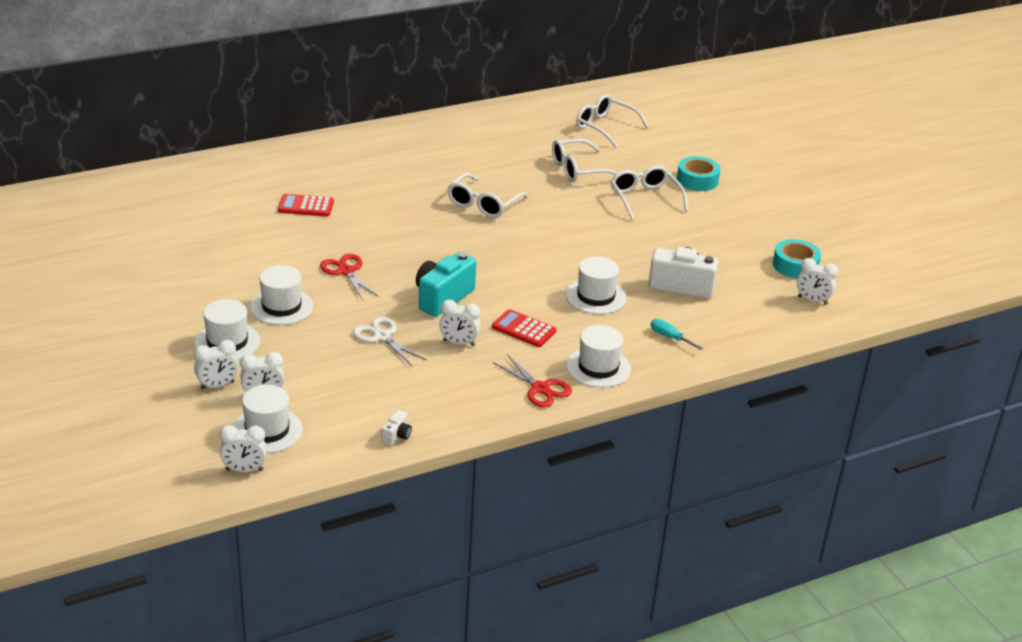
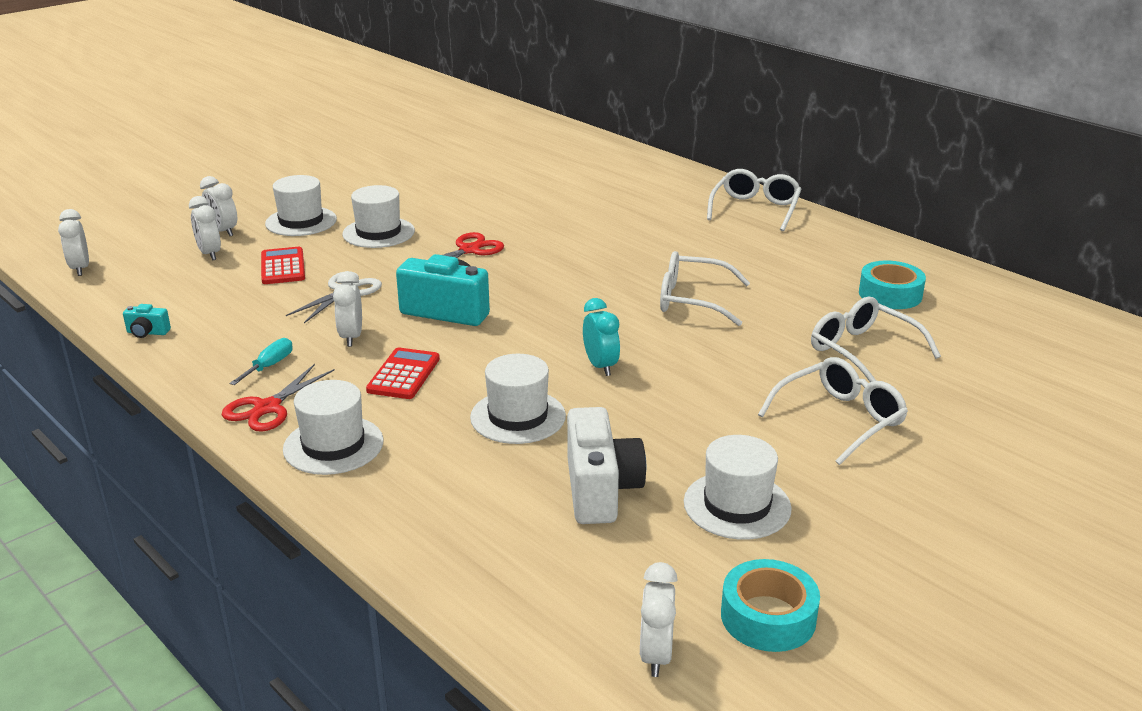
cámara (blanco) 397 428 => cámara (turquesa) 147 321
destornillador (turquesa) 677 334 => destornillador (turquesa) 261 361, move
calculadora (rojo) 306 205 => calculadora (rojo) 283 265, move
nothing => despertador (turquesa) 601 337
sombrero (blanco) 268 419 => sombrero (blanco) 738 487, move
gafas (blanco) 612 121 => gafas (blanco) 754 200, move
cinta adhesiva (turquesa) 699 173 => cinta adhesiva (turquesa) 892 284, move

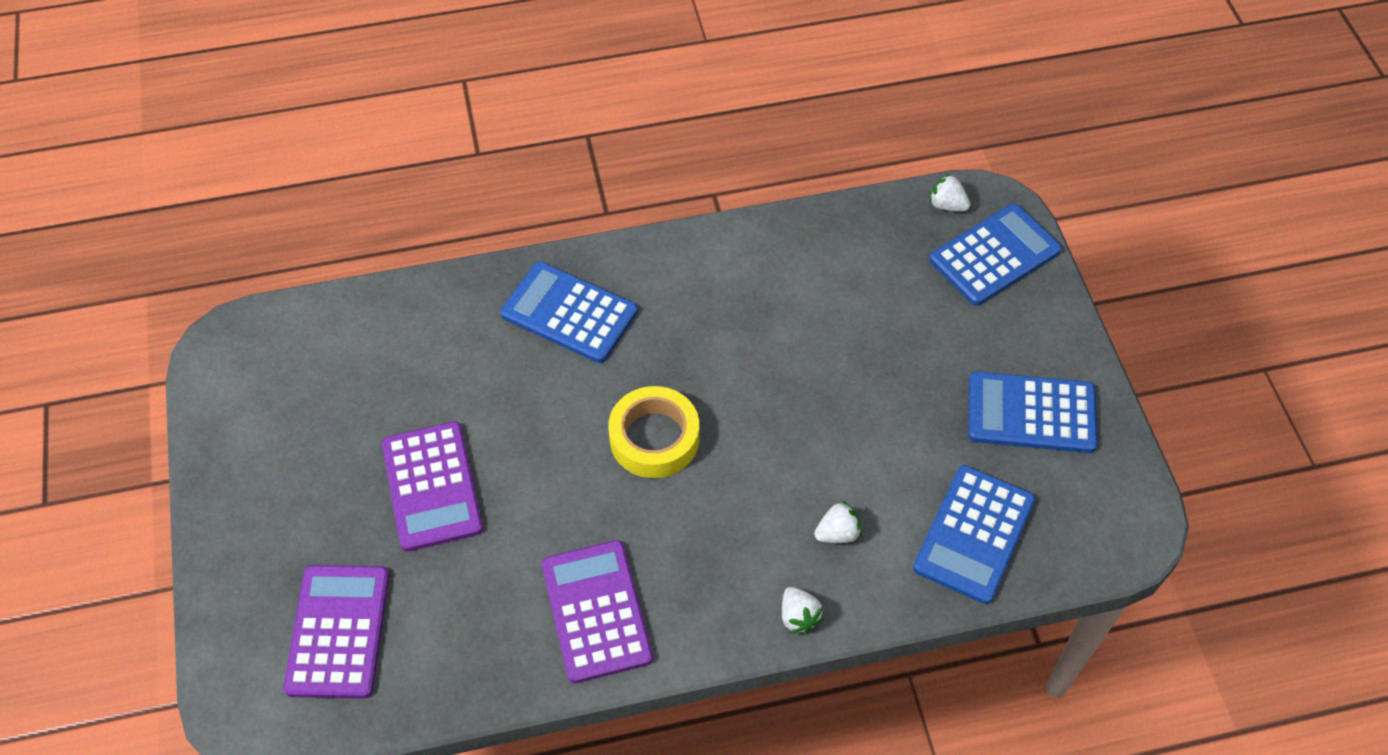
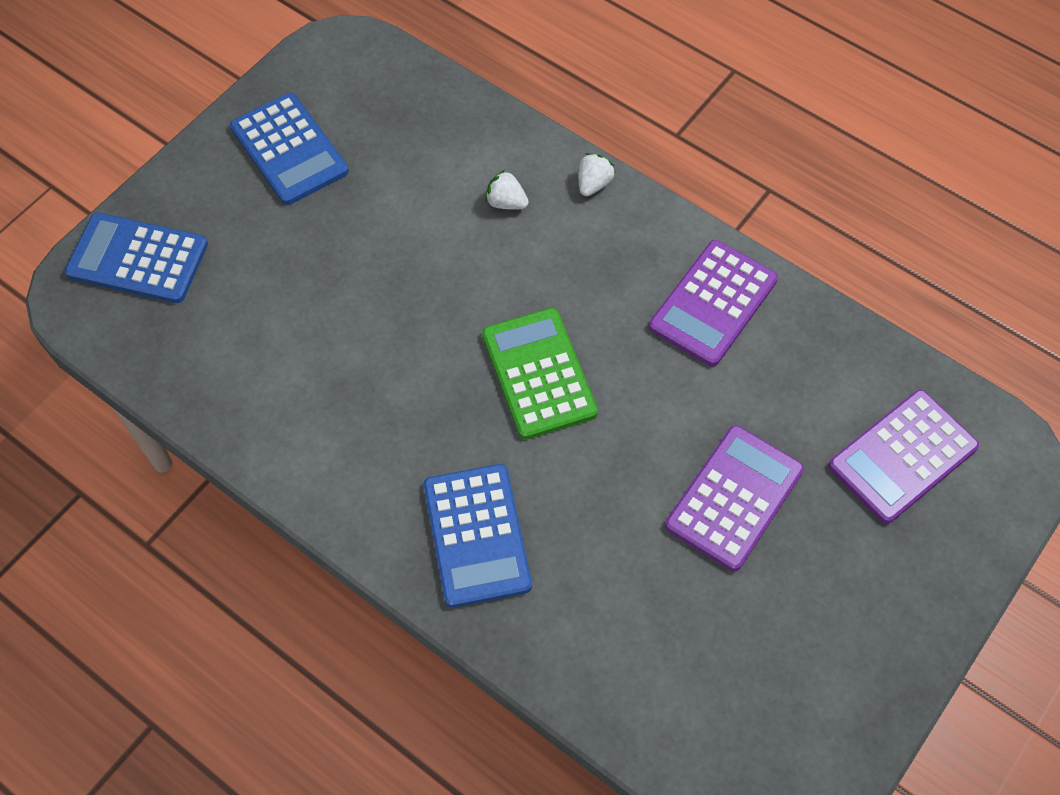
cinta adhesiva (amarillo) 653 432 => calculadora (verde) 540 374
calculadora (azul) 974 534 => nothing
fresa (blanco) 949 192 => nothing

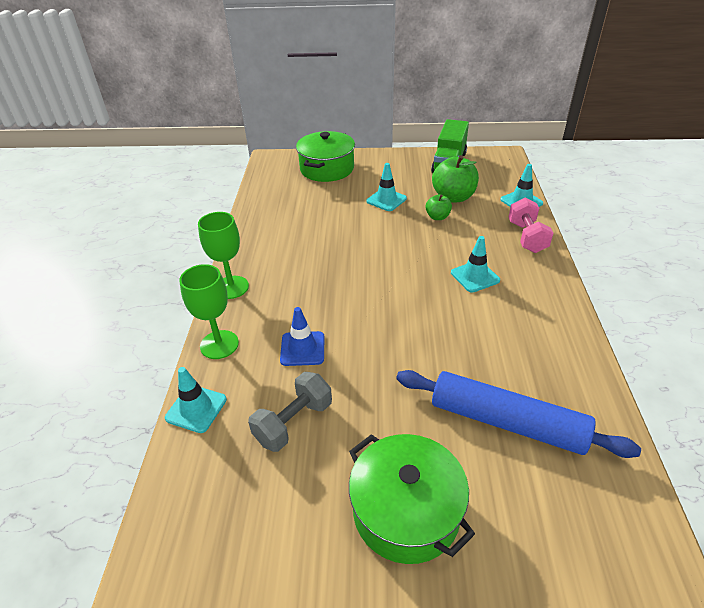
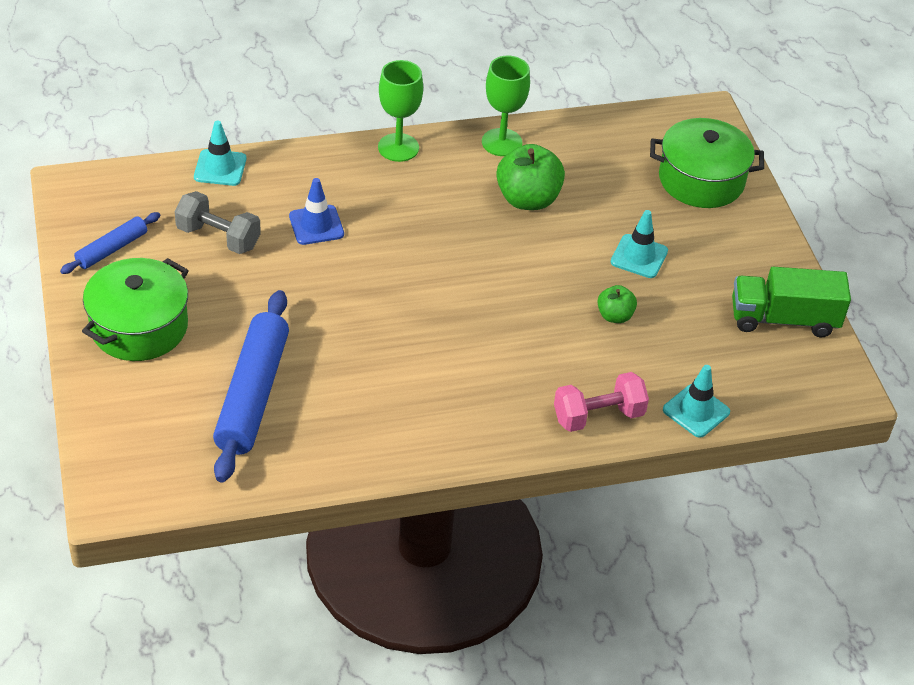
nothing => rodillo (azul) 110 243
copa (verde) 209 311 => copa (verde) 506 106, move
manzana (verde) 455 179 => manzana (verde) 530 177, move
cono de tráfico (turquesa) 475 264 => nothing

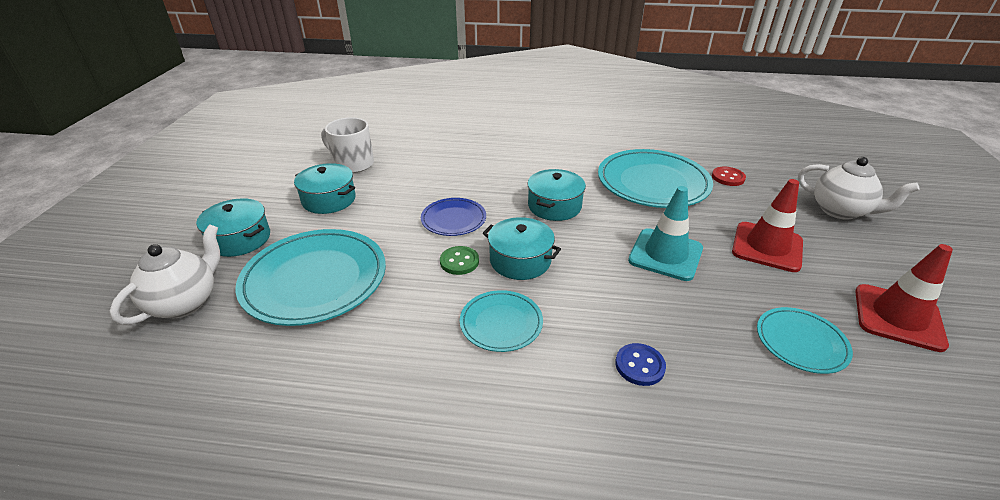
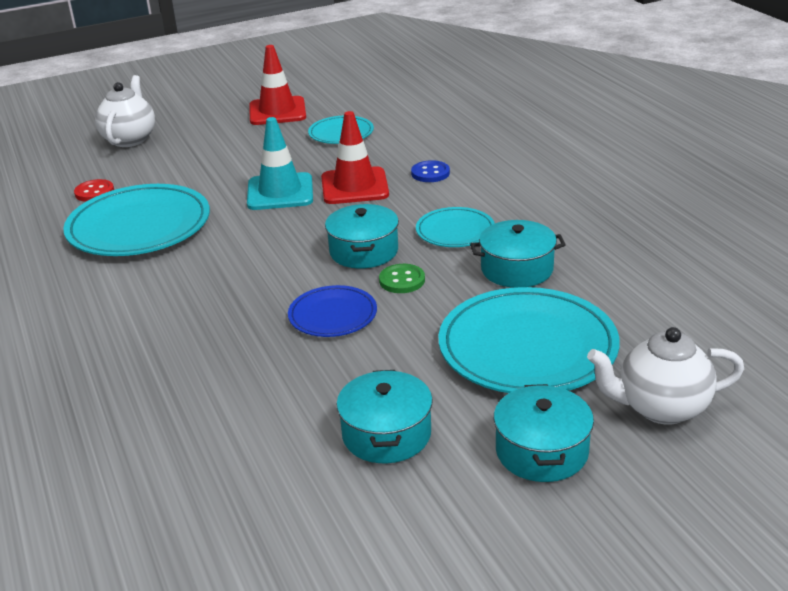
cono de tráfico (rojo) 767 225 => cono de tráfico (rojo) 355 157, move
olla (turquesa) 556 195 => olla (turquesa) 518 254, move
taza (blanco) 347 145 => nothing

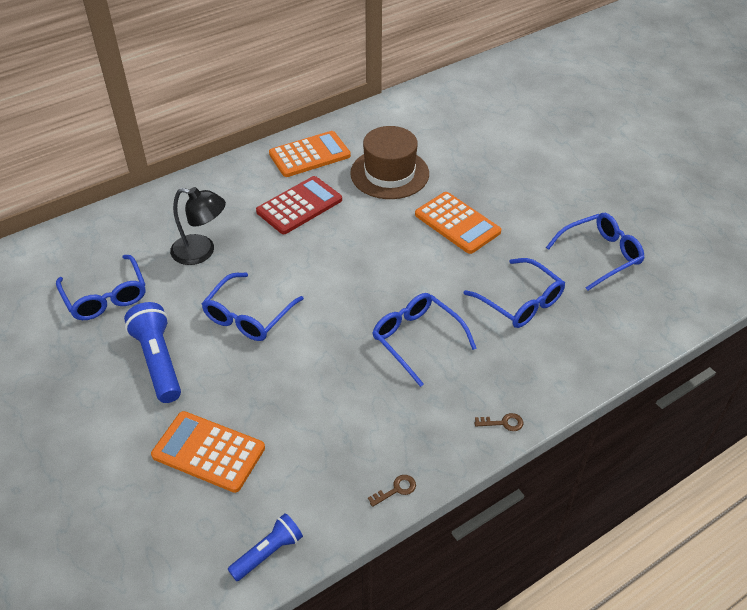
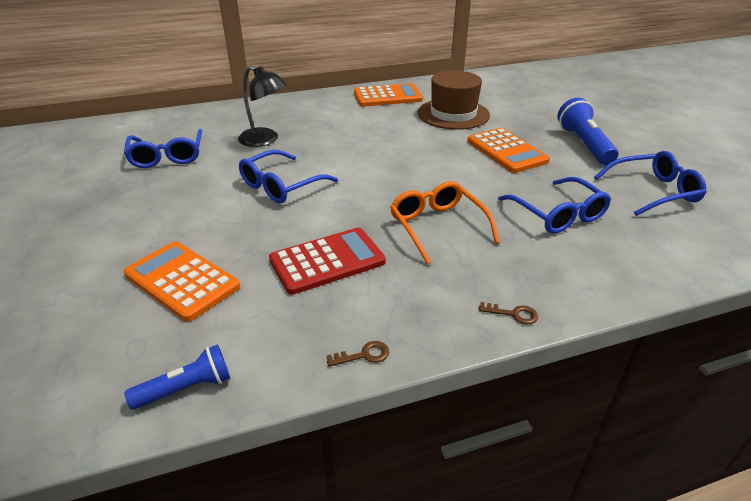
calculadora (rojo) 299 205 => calculadora (rojo) 327 261, move
gafas (azul) 424 340 => gafas (naranja) 445 223
lámpara de mano (azul) 152 352 => lámpara de mano (azul) 587 131, move

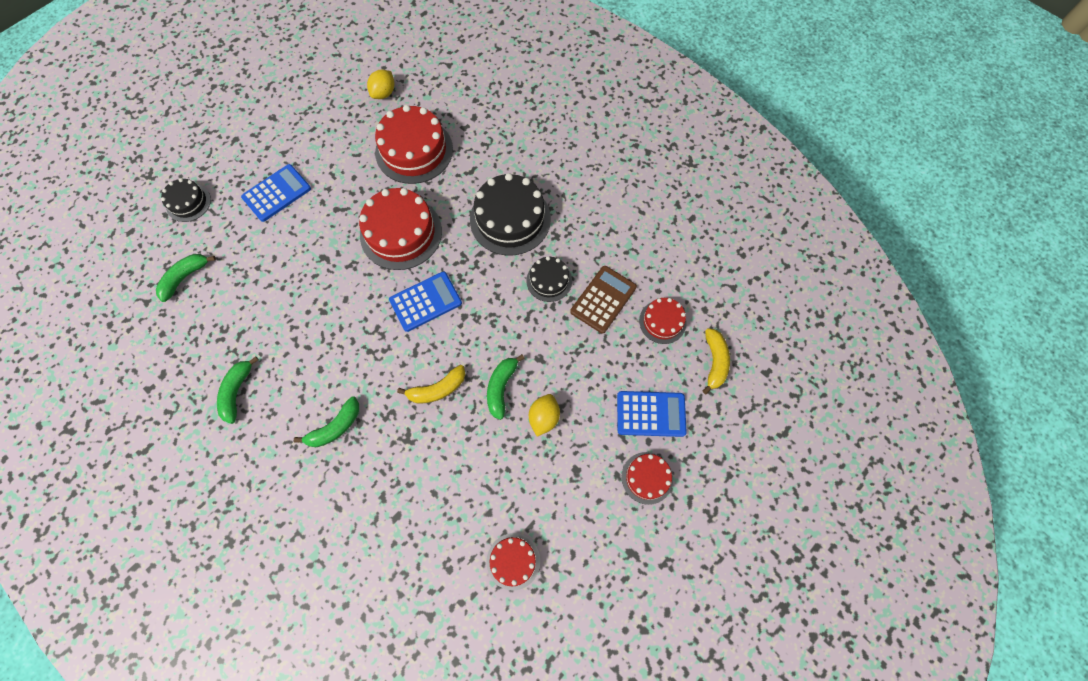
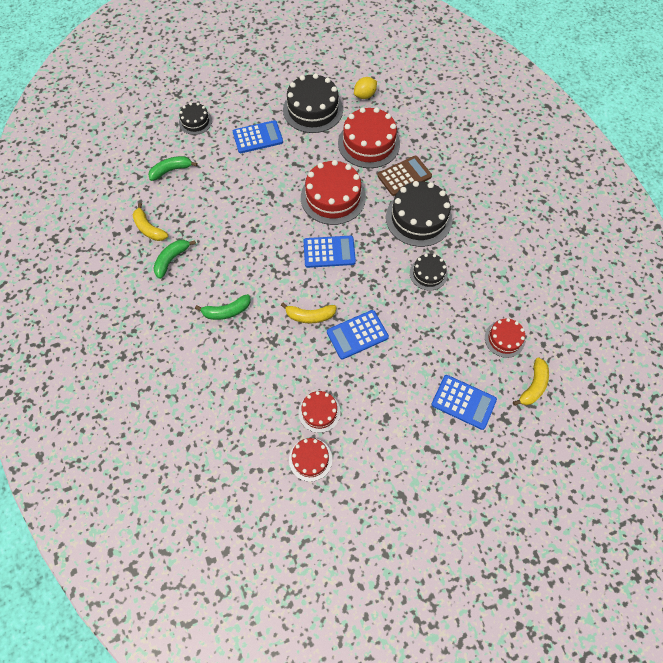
nothing => plátano (amarillo) 150 222
nothing => tarta (negro) 313 103
tarta (rojo) 647 478 => tarta (rojo) 320 412, move
plátano (verde) 506 387 => calculadora (azul) 358 334
calculadora (marrón) 603 300 => calculadora (marrón) 404 176, move
limón (amarillo) 544 415 => nothing

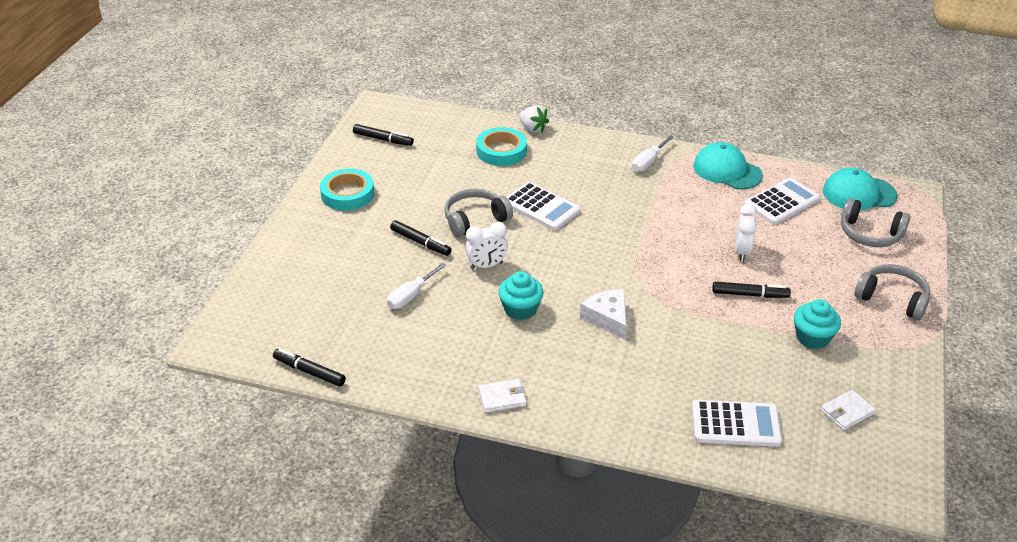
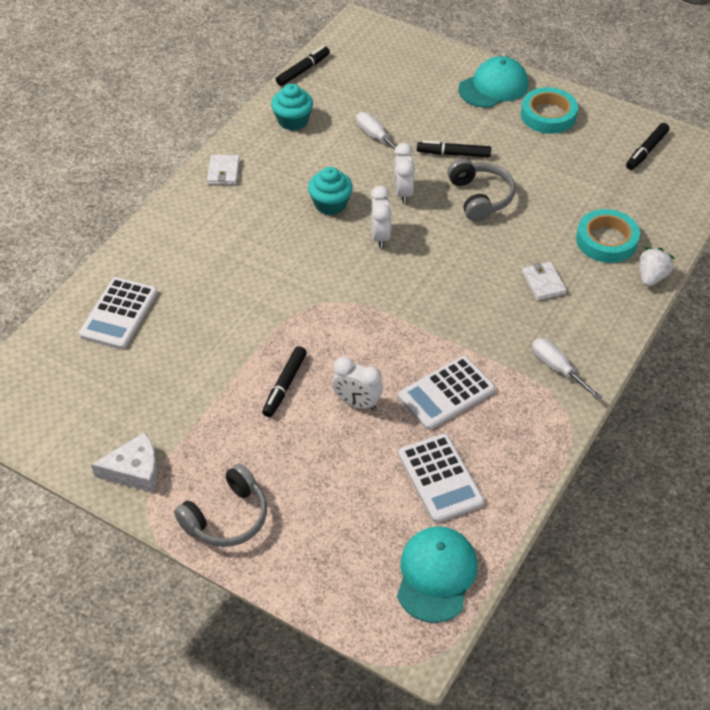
queso (blanco) 603 314 => queso (blanco) 124 462, move
magdalena (turquesa) 817 324 => magdalena (turquesa) 292 107, move
nothing => despertador (blanco) 381 217
calculadora (blanco) 543 206 => calculadora (blanco) 446 393, move
rotulador (negro) 421 238 => rotulador (negro) 454 149, 45 degrees clockwise
gorra (turquesa) 728 165 => gorra (turquesa) 493 82, move
cartera (blanco) 848 410 => cartera (blanco) 544 281, move
fresa (blanco) 534 118 => fresa (blanco) 657 267, 150 degrees clockwise
auriculares (gris) 875 222 => nothing

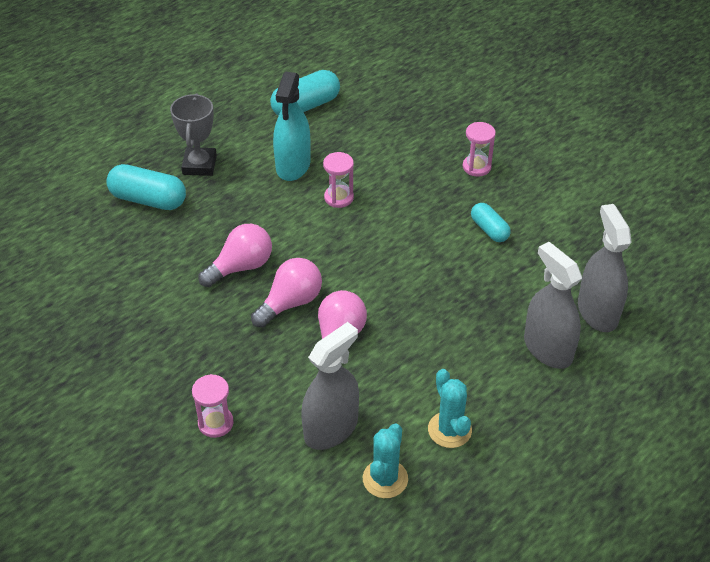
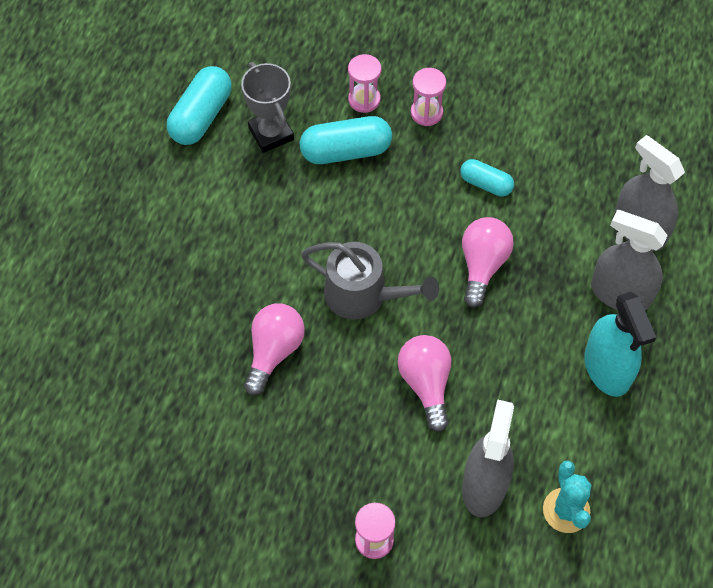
trofeo (gris) 193 135 => trofeo (gris) 267 107, move
cápsula (turquesa) 146 187 => cápsula (turquesa) 346 140, move
nothing => regadera (gris) 370 280
reloj de arena (rosa) 338 180 => reloj de arena (rosa) 364 83, move
bombilla (rosa) 286 293 => bombilla (rosa) 488 262, move
pulverizador (turquesa) 292 126 => pulverizador (turquesa) 620 344, move
cactus (turquesa) 450 408 => nothing

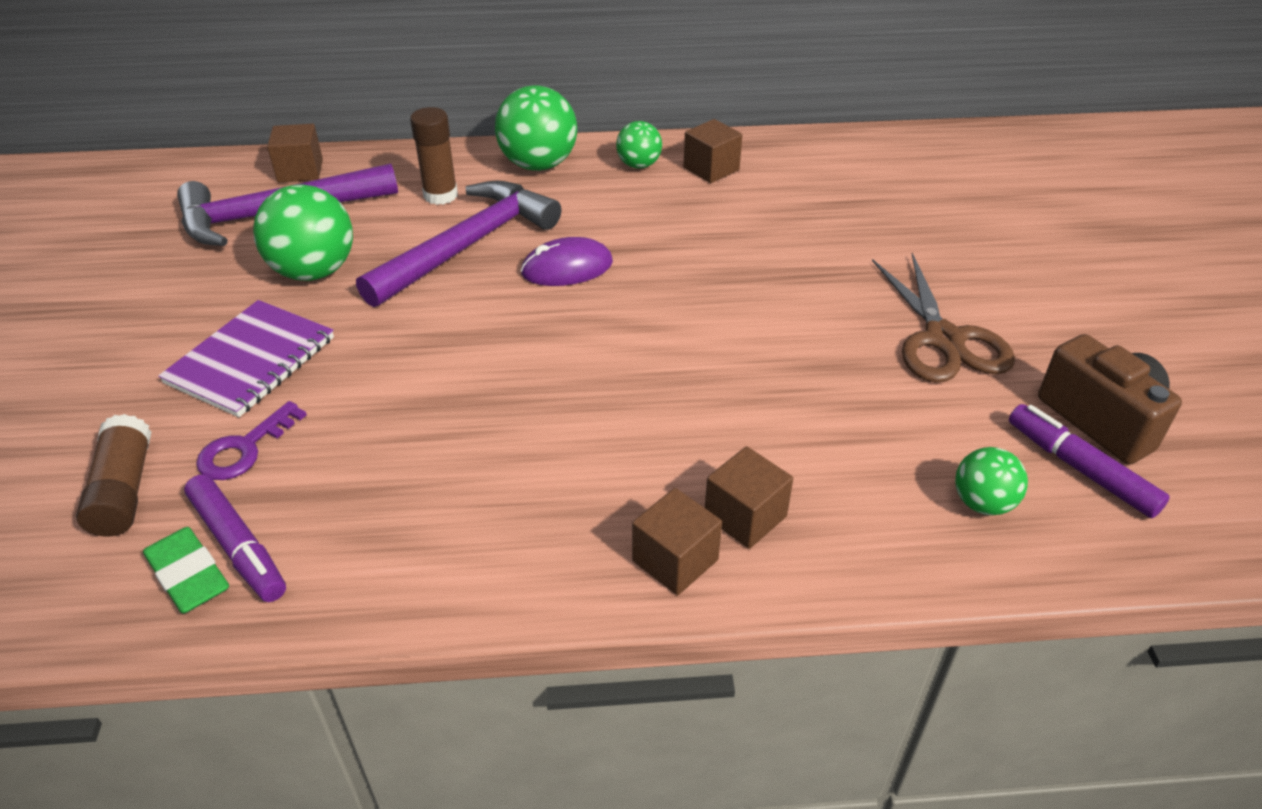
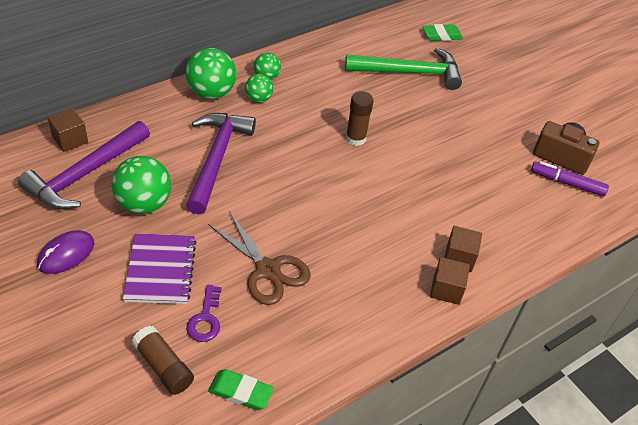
ratón (morado) 567 261 => ratón (morado) 65 252, move
tijeras (marrón) 943 318 => tijeras (marrón) 259 258, move
pelota (verde) 991 481 => pelota (verde) 259 88, move
nothing => martillo (verde) 403 69
barra de pegamento (marrón) 434 156 => barra de pegamento (marrón) 360 118, move
nothing => goma de borrar (verde) 442 32
rotulador (morado) 235 538 => nothing
cubo (marrón) 712 151 => nothing

